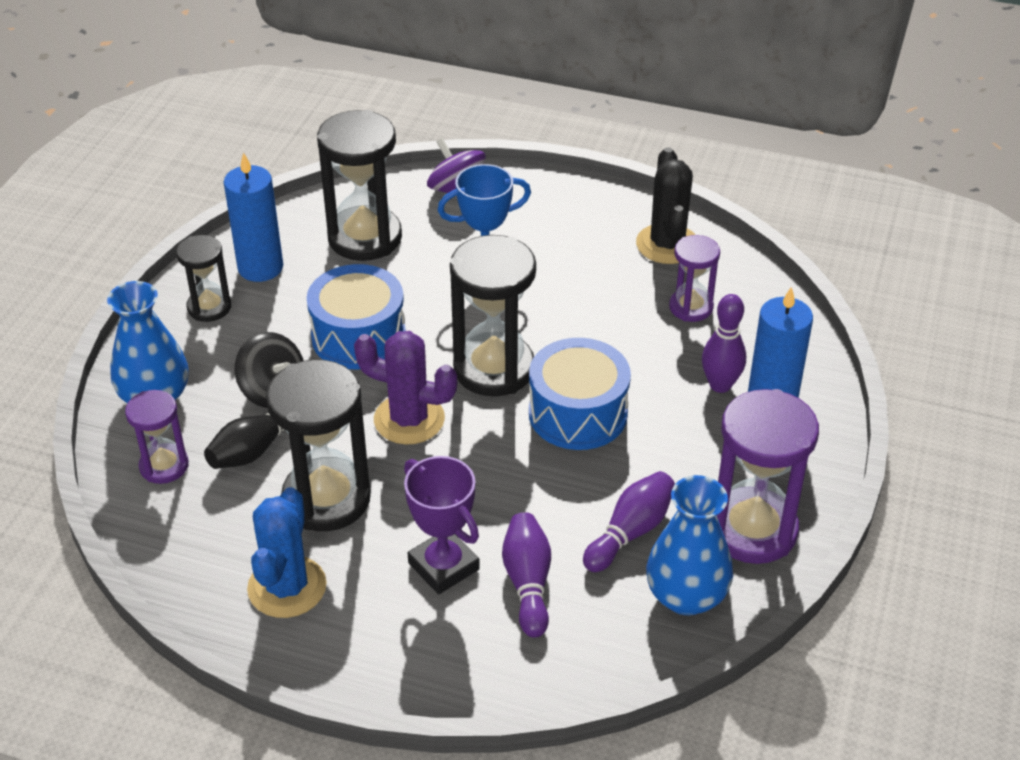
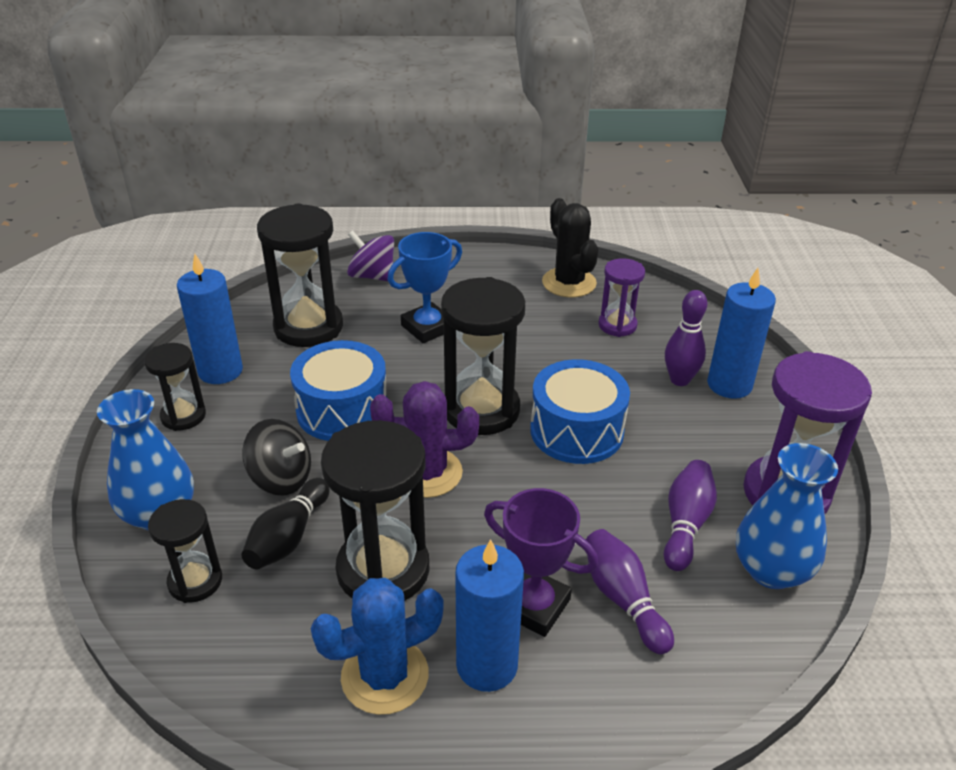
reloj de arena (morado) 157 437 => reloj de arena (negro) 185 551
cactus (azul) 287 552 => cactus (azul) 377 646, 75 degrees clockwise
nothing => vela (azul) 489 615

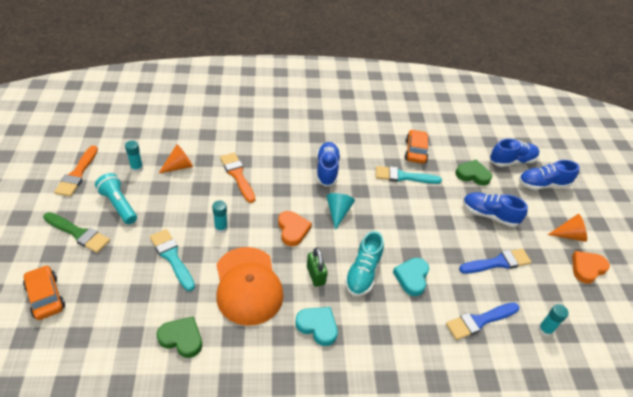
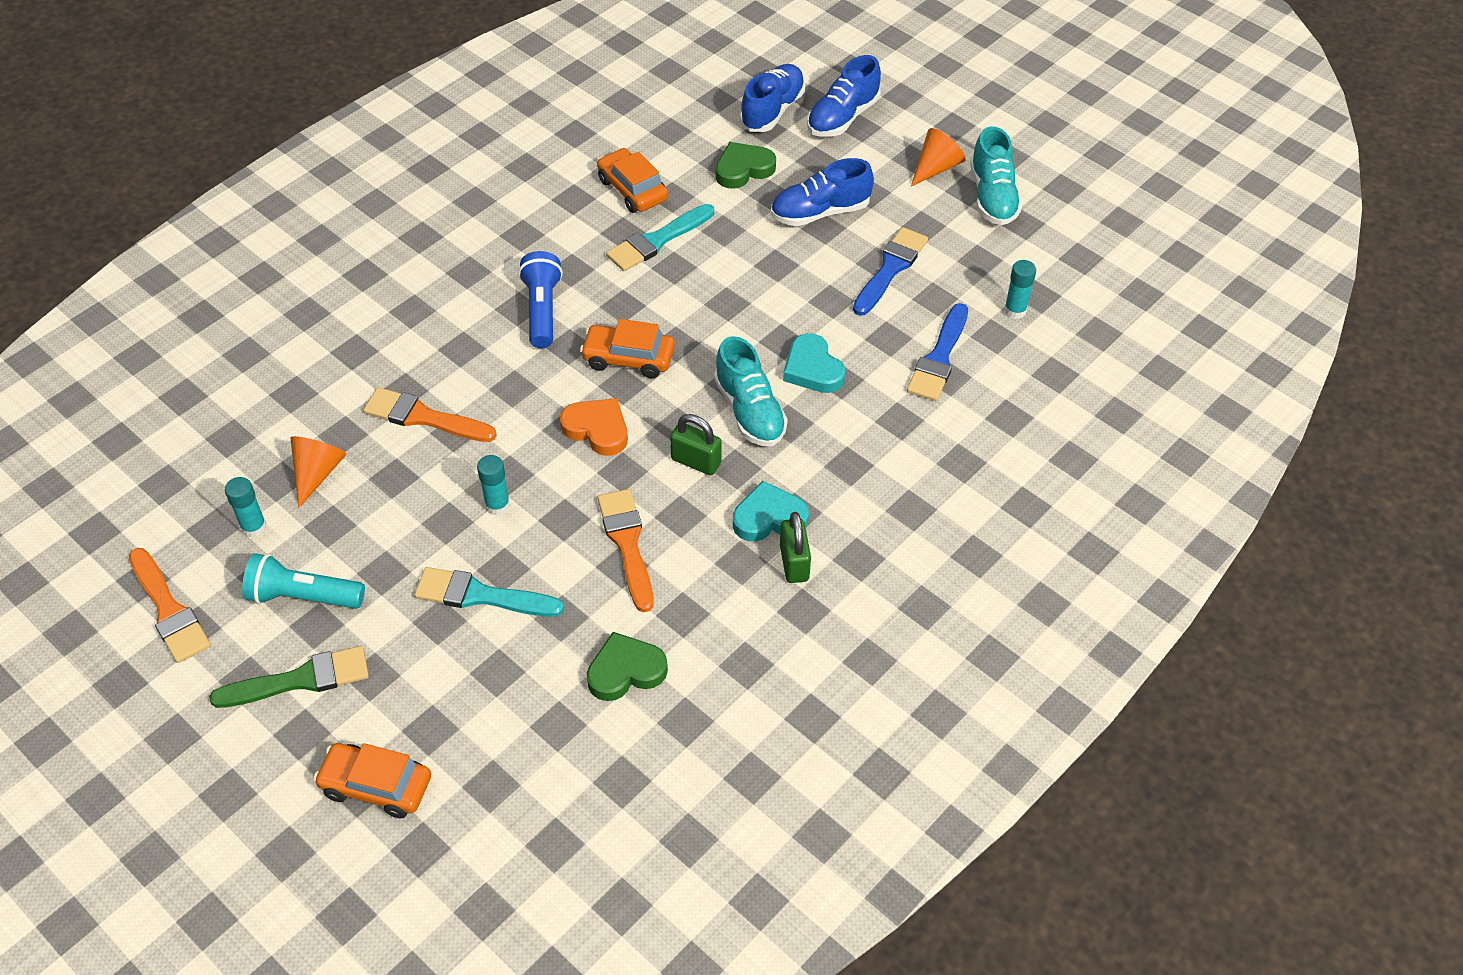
zapato (azul) 328 164 => lámpara de mano (azul) 540 299
cono (turquesa) 340 211 => coche (naranja) 627 348
gorra (naranja) 250 286 => pincel (naranja) 626 550
nothing => candado (verde) 795 547
corazón (naranja) 591 267 => zapato (turquesa) 996 175

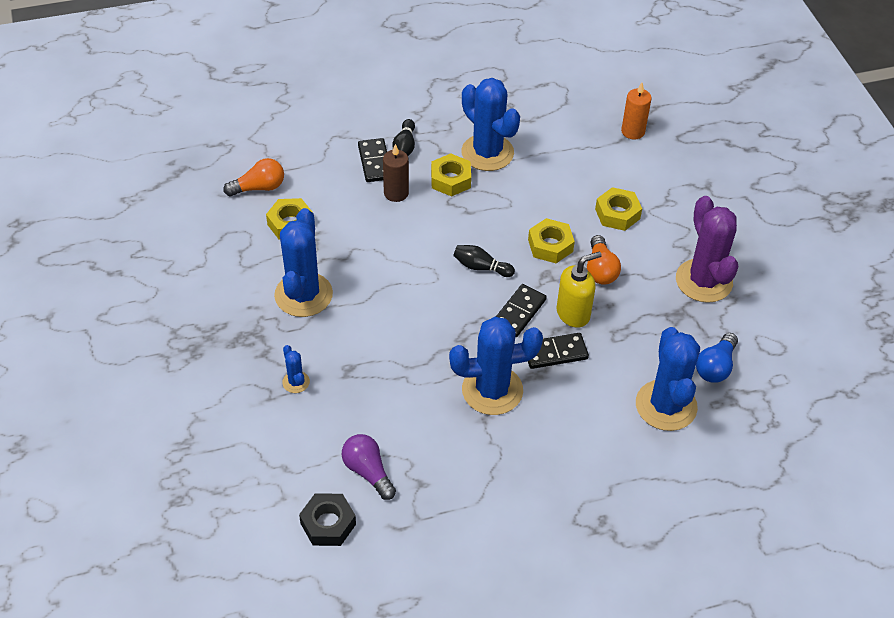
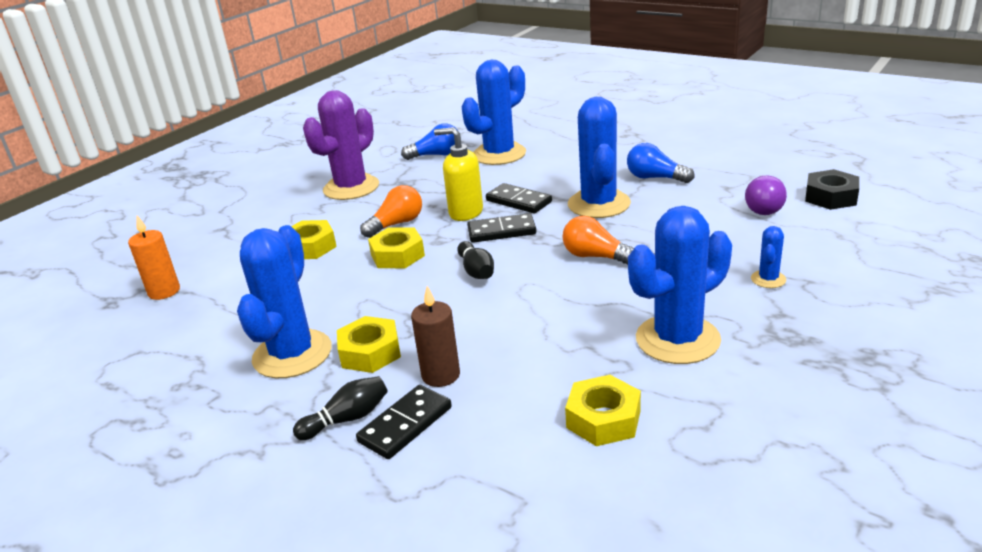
bombilla (naranja) 253 177 => bombilla (naranja) 598 240, move
cactus (azul) 496 366 => cactus (azul) 599 157, 45 degrees clockwise
nothing => bombilla (azul) 660 163

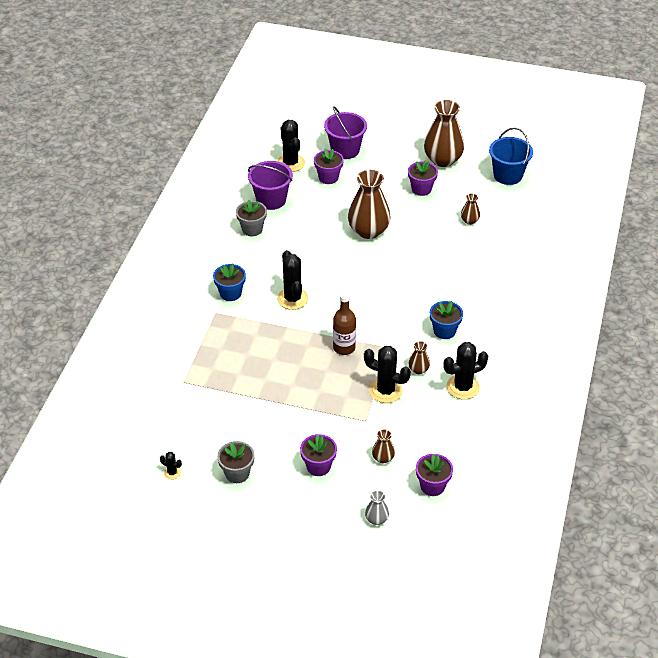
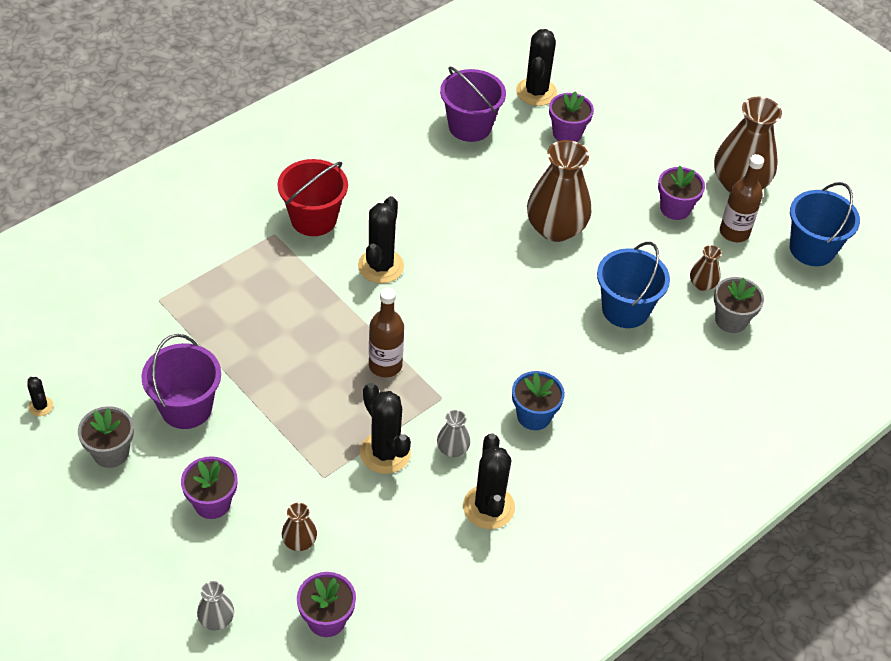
balde (morado) 345 132 => balde (morado) 181 381, move
maceta (azul) 229 282 => balde (rojo) 312 197
florero (marrón) 419 357 => florero (gris) 453 433
cactus (negro) 465 371 => cactus (negro) 489 481, 75 degrees clockwise
nothing => balde (azul) 633 285
maceta (gris) 251 218 => maceta (gris) 739 305, move
nothing => botella (marrón) 742 198

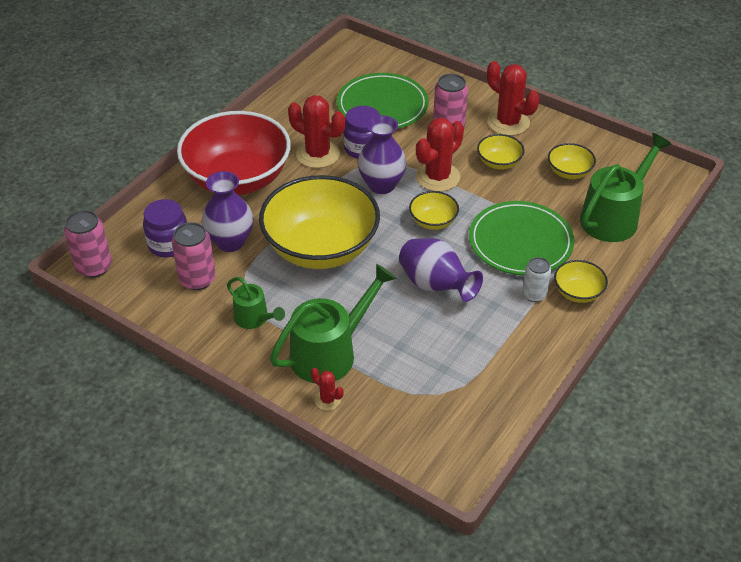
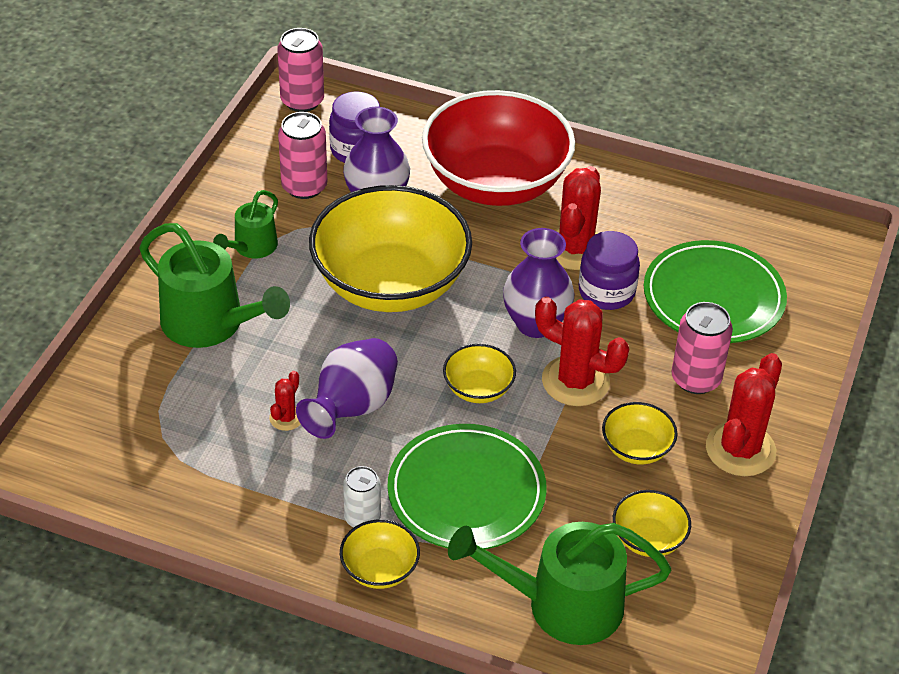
cactus (rojo) 327 389 => cactus (rojo) 284 401, move
regadera (verde) 625 187 => regadera (verde) 559 583, 150 degrees clockwise

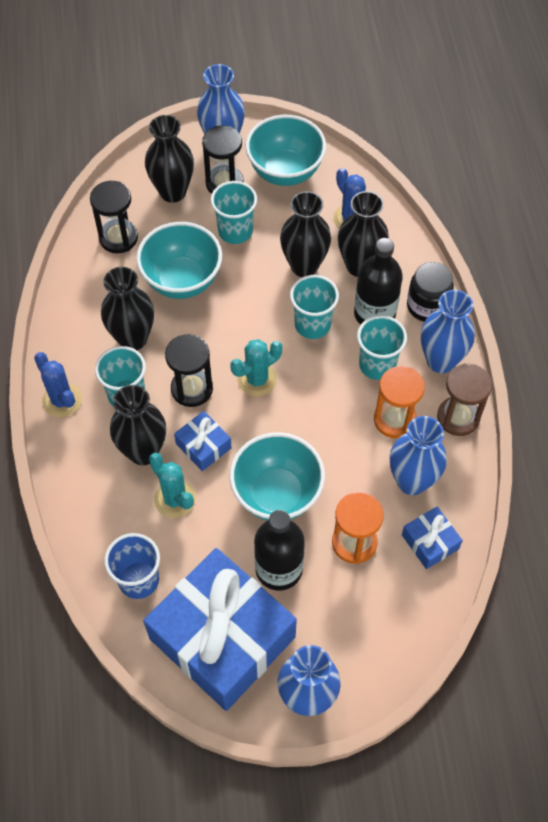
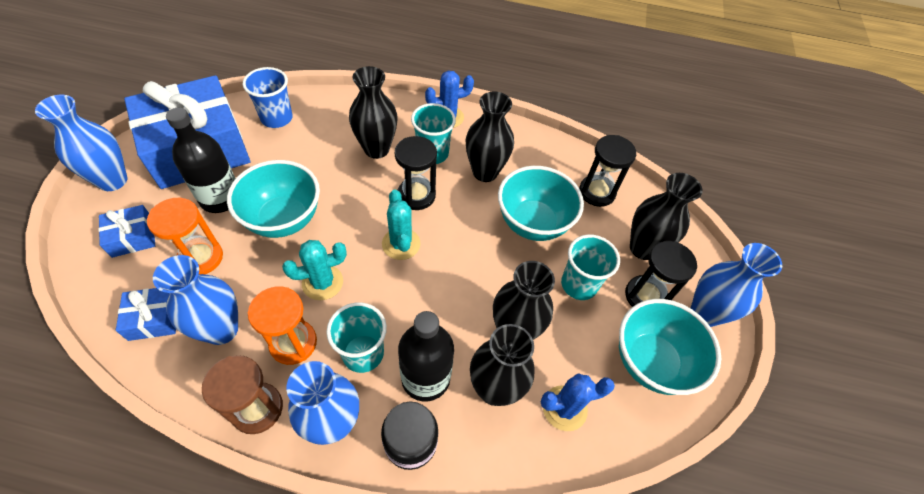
regalo (azul) 203 441 => regalo (azul) 126 231, move
cactus (turquesa) 172 485 => cactus (turquesa) 314 270, move
vaso (turquesa) 314 307 => nothing

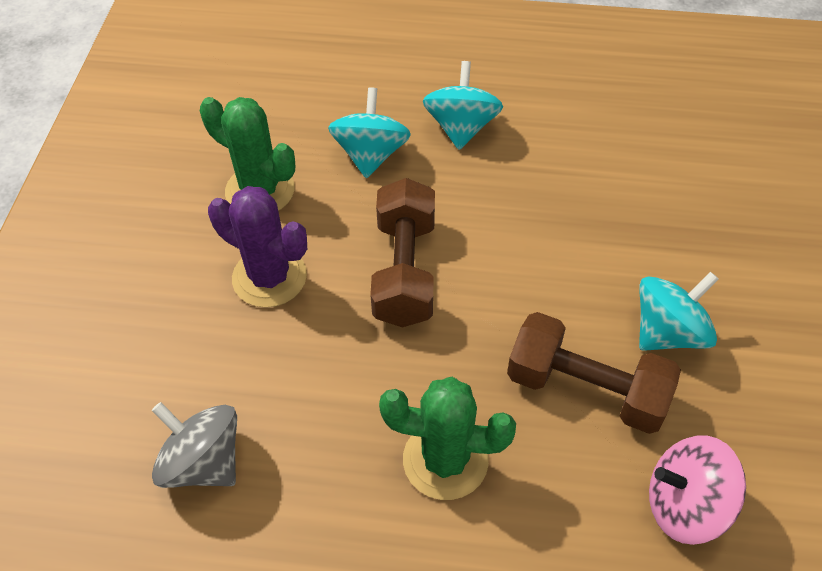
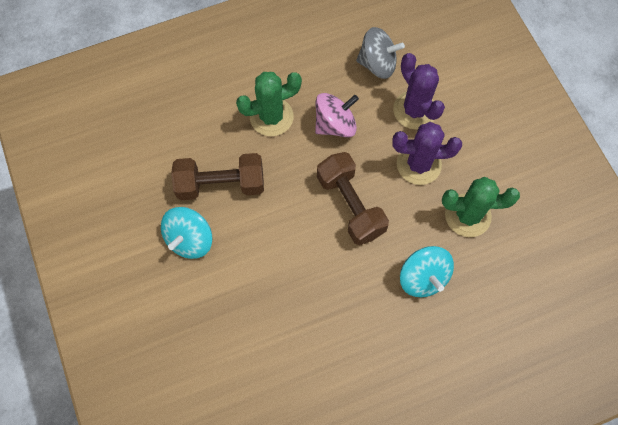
peonza (rosa) 697 490 => peonza (rosa) 337 115, move
nothing => cactus (morado) 419 91
peonza (turquesa) 463 105 => nothing

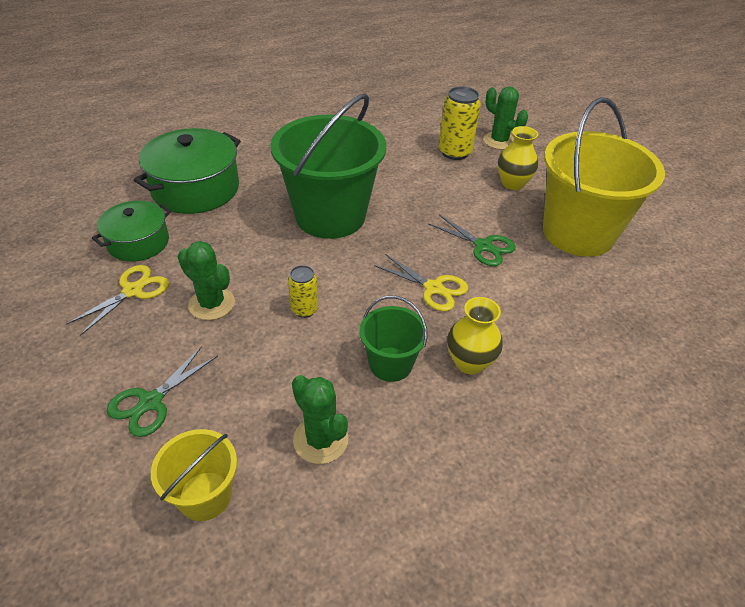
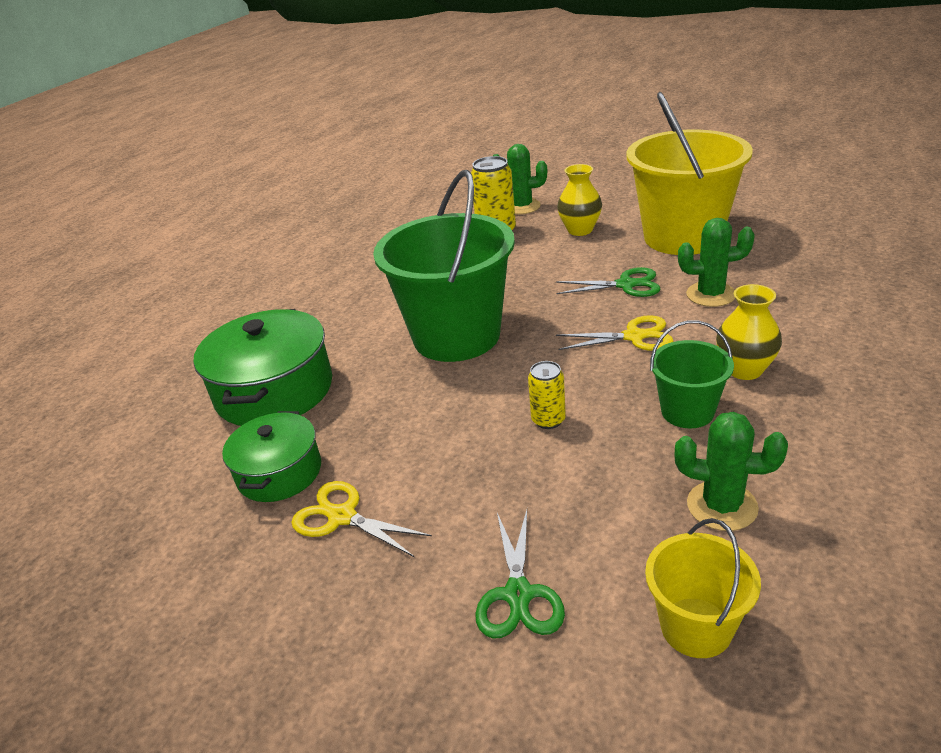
tijeras (amarillo) 117 300 => tijeras (amarillo) 361 519, 60 degrees counterclockwise
cactus (verde) 206 280 => cactus (verde) 716 262, move

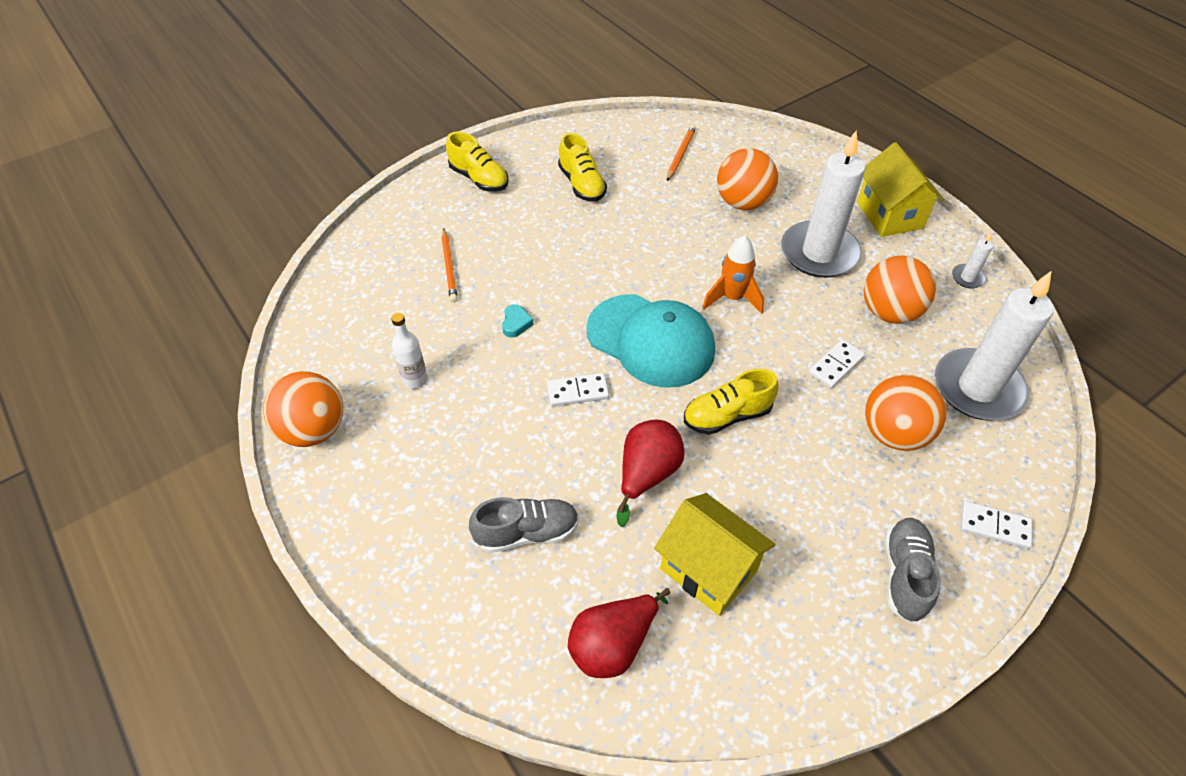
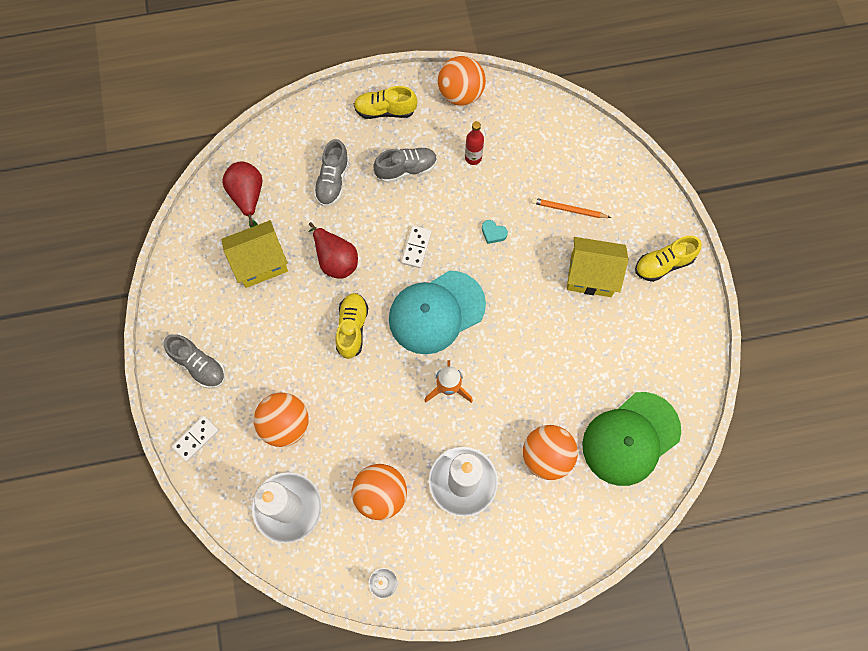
zapato (amarillo) 582 167 => zapato (amarillo) 385 102, move
nothing => zapato (gris) 405 165
botella (blanco) 409 351 => botella (rojo) 474 143
casa (amarillo) 900 189 => casa (amarillo) 597 267, move
lápiz (naranja) 681 153 => gorra (verde) 631 439
ficha de dominó (blanco) 836 364 => nothing

